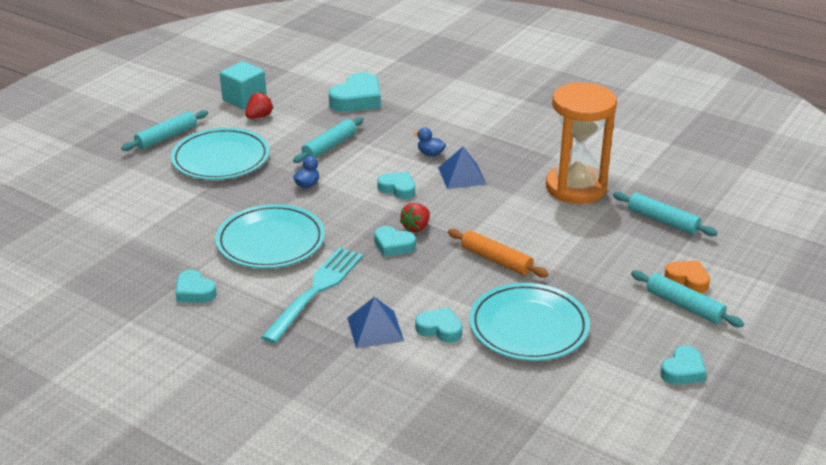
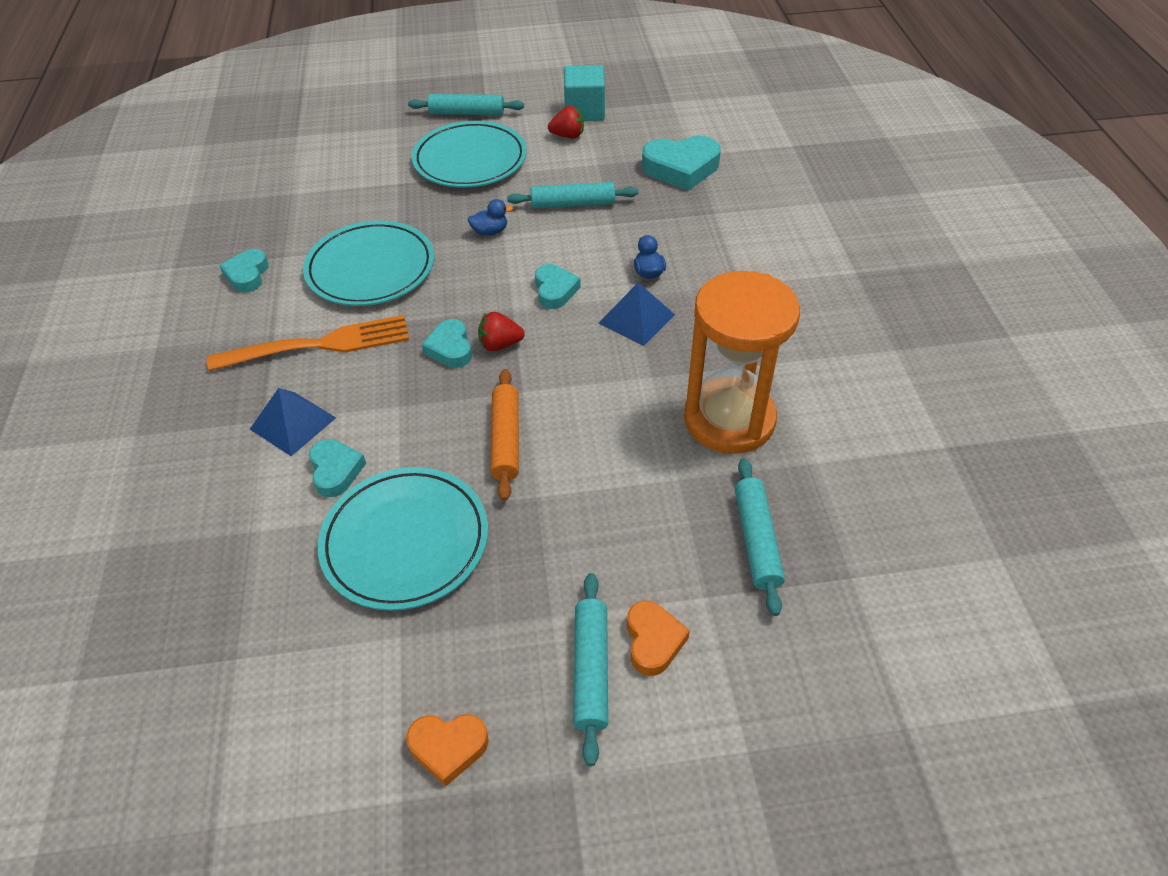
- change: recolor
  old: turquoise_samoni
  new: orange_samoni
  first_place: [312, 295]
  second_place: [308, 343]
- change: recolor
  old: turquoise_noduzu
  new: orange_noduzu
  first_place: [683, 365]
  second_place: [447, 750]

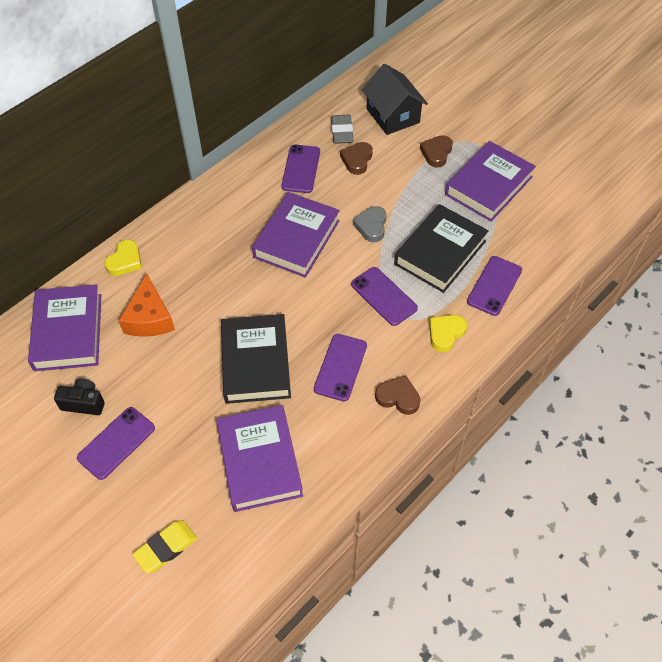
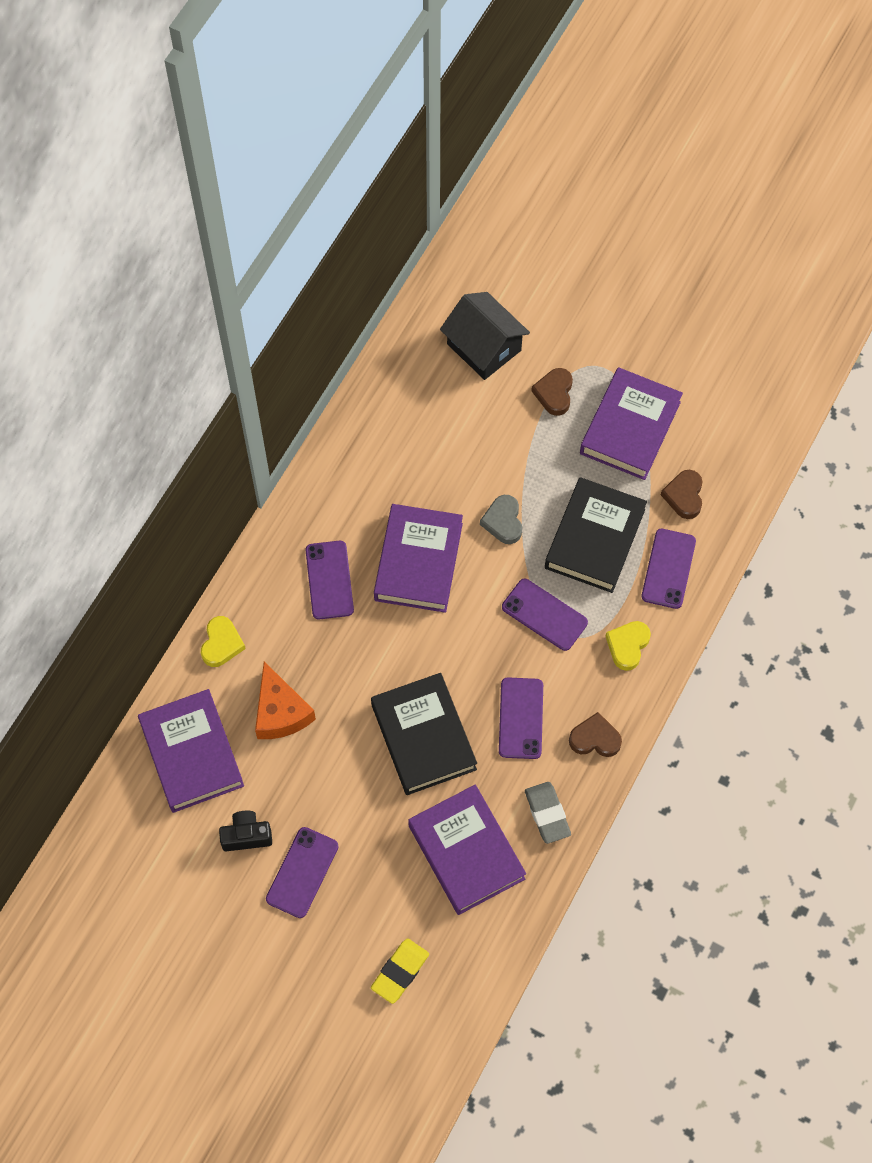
- change: move
  old: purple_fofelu
  first_place: [300, 169]
  second_place: [330, 580]
- change: move
  old: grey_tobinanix
  first_place: [342, 129]
  second_place: [548, 813]
- change: move
  old: brown_noduzu
  first_place: [356, 158]
  second_place: [682, 494]

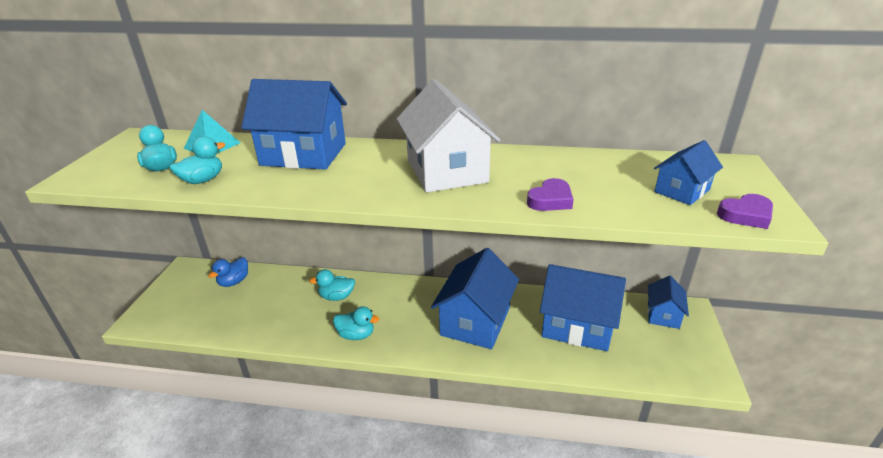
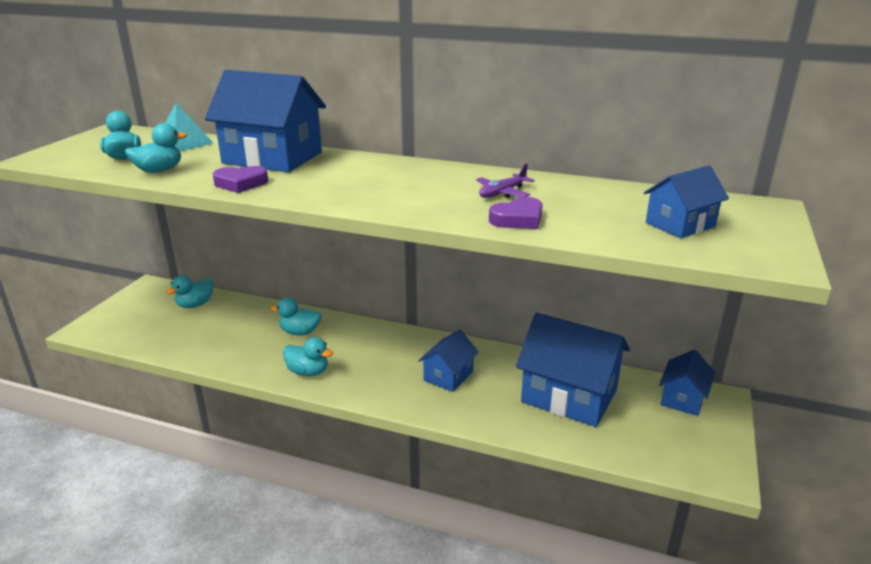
- change: recolor
  old: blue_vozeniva
  new: turquoise_vozeniva
  first_place: [228, 272]
  second_place: [189, 291]
- change: delete
  old: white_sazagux
  first_place: [449, 135]
- change: resize
  old: blue_sazagux
  first_place: [475, 298]
  second_place: [448, 360]
  factor: 0.54
- change: move
  old: purple_noduzu
  first_place: [745, 211]
  second_place: [240, 179]
- change: insert
  new: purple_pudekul
  second_place: [505, 181]

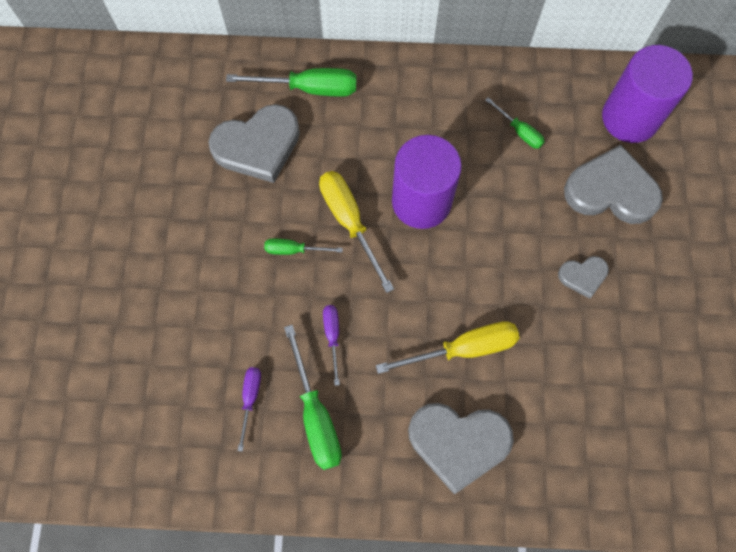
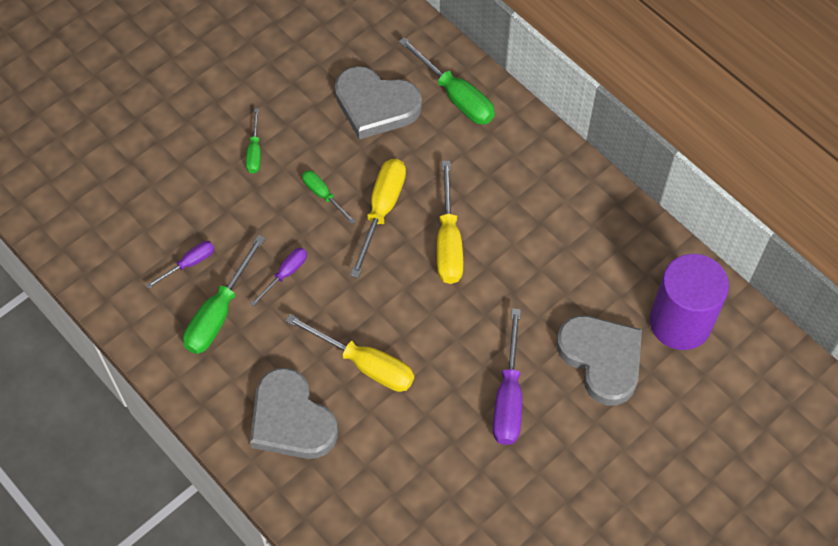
- change: replace
  old: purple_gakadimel
  new: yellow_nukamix
  first_place: [427, 182]
  second_place: [450, 222]
- change: move
  old: green_nukamix
  first_place: [515, 123]
  second_place: [253, 141]
- change: replace
  old: grey_noduzu
  new: purple_nukamix
  first_place: [583, 277]
  second_place: [507, 376]

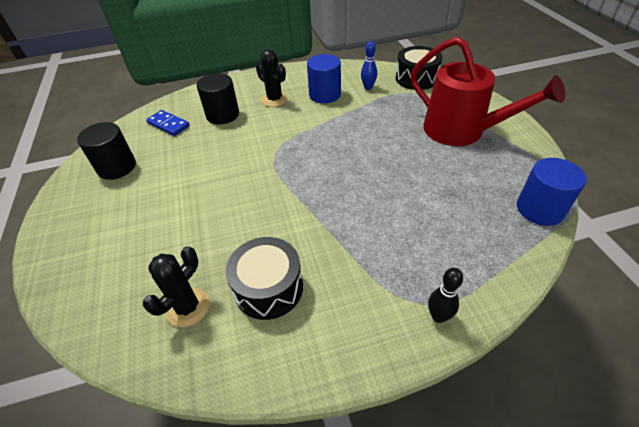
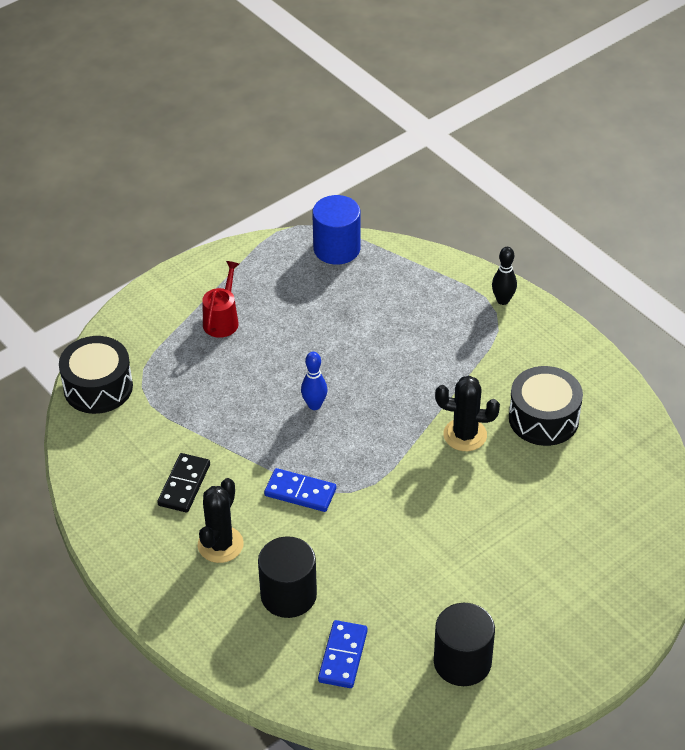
- change: move
  old: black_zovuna
  first_place: [176, 286]
  second_place: [467, 413]
- change: replace
  old: blue_gakadimel
  new: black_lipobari
  first_place: [324, 78]
  second_place: [183, 483]
- change: move
  old: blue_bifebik
  first_place: [369, 65]
  second_place: [314, 381]
- change: resize
  old: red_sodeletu
  first_place: [487, 91]
  second_place: [221, 299]
  factor: 0.46
- change: insert
  new: blue_lipobari
  second_place: [300, 490]

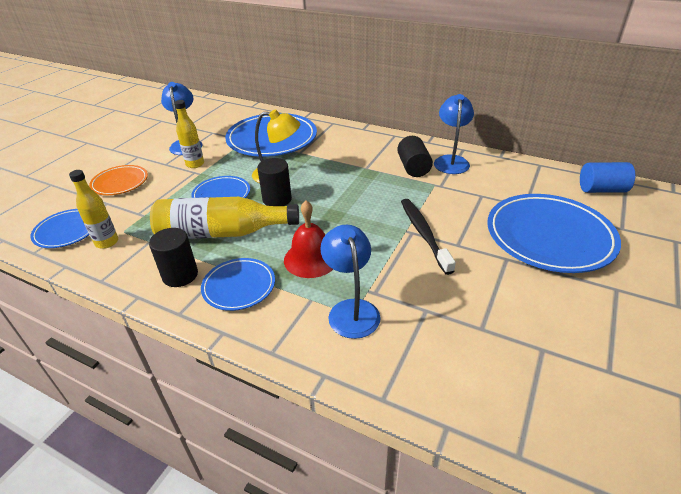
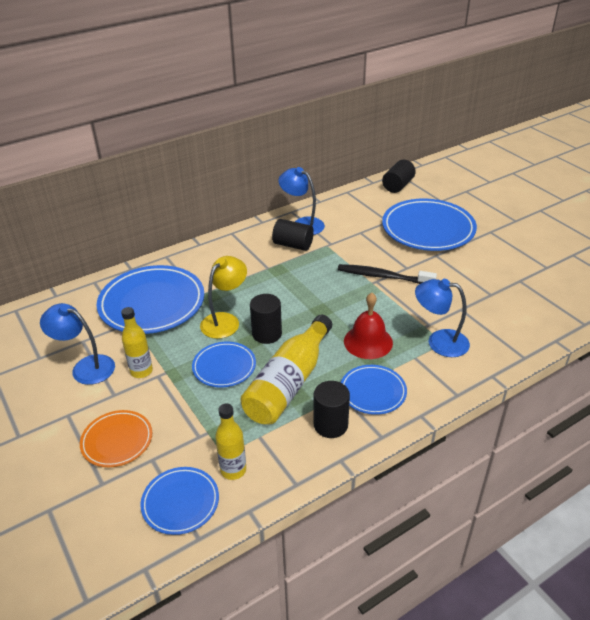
- change: recolor
  old: blue_gakadimel
  new: black_gakadimel
  first_place: [607, 177]
  second_place: [399, 176]

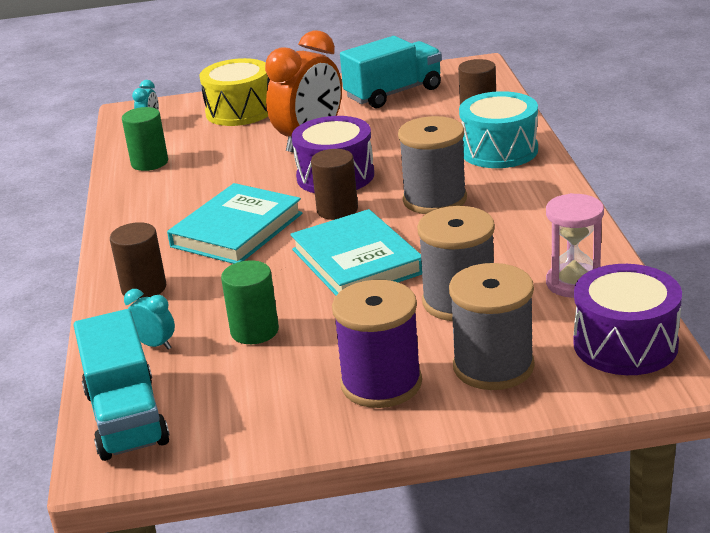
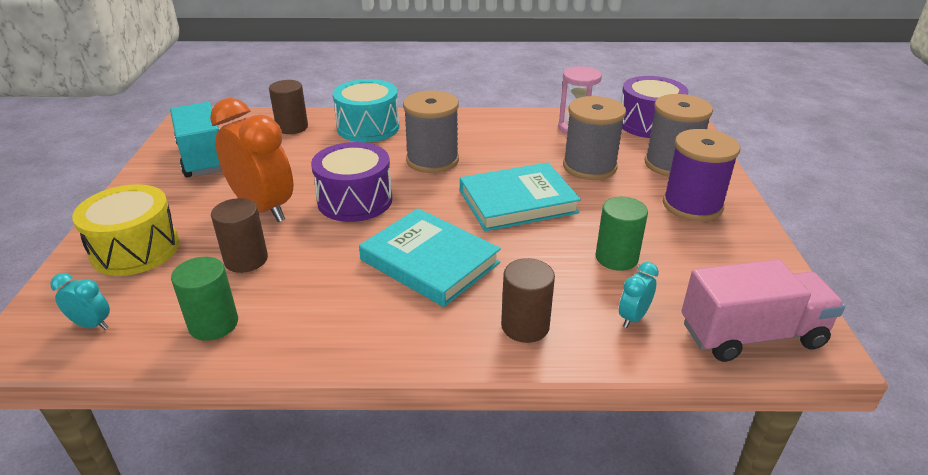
- change: recolor
  old: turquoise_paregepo
  new: pink_paregepo
  first_place: [122, 385]
  second_place: [763, 310]
- change: move
  old: brown_gakadimel
  first_place: [334, 184]
  second_place: [239, 235]

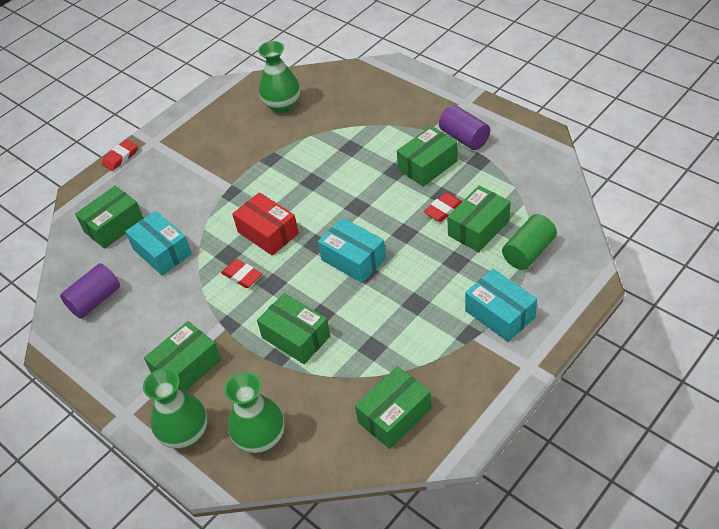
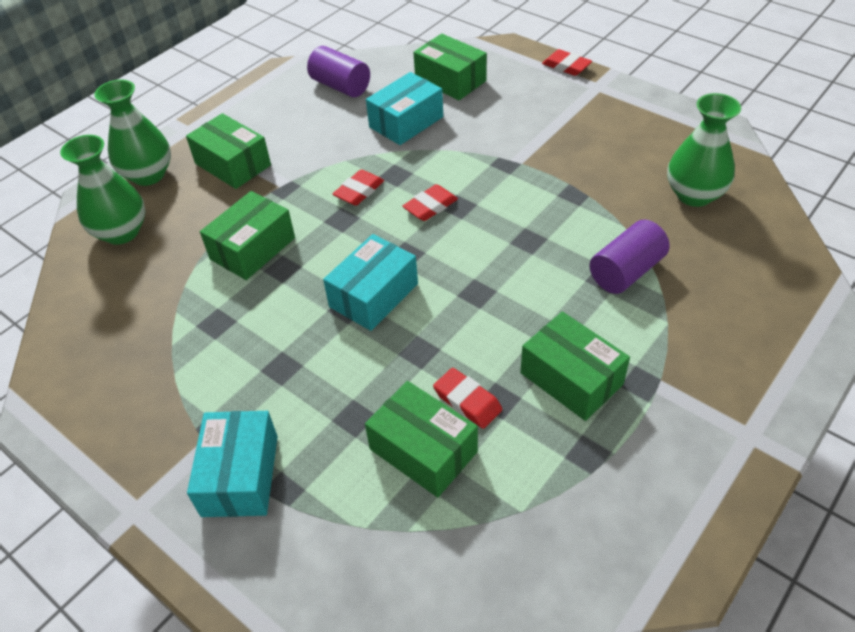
- change: replace
  old: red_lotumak
  new: red_tobinanix
  first_place: [265, 224]
  second_place: [430, 202]
- change: delete
  old: green_lotumak
  first_place: [393, 407]
- change: move
  old: purple_gakadimel
  first_place: [464, 127]
  second_place: [629, 257]
- change: rotate
  old: turquoise_lotumak
  first_place: [501, 305]
  second_place: [232, 464]
  degrees: -45
- change: delete
  old: green_gakadimel
  first_place: [529, 242]

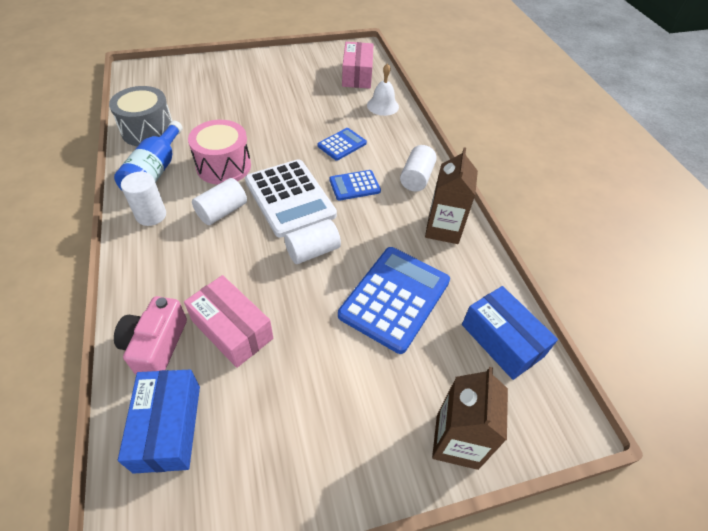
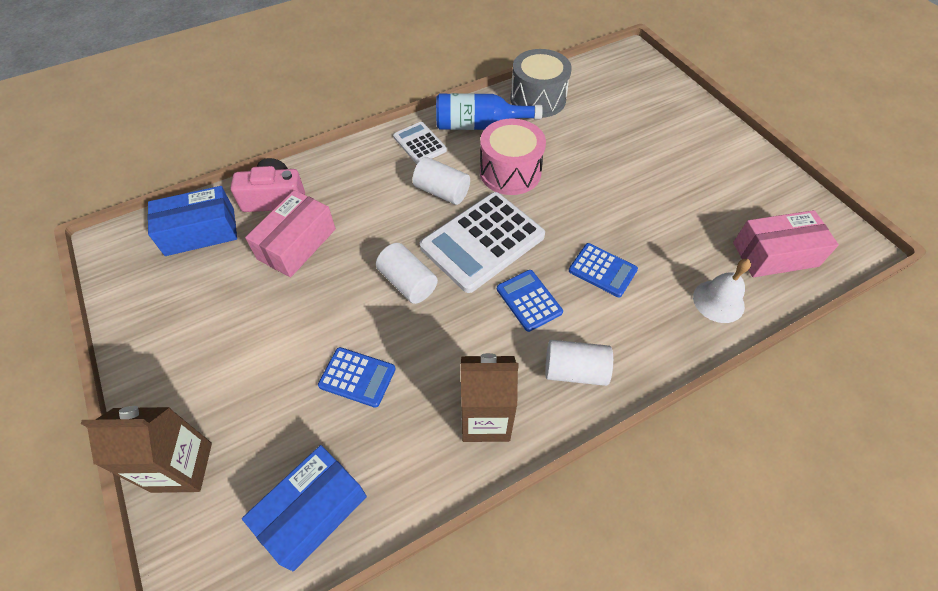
- change: replace
  old: white_gakadimel
  new: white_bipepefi
  first_place: [143, 199]
  second_place: [420, 143]
- change: resize
  old: blue_bipepefi
  first_place: [394, 300]
  second_place: [357, 377]
  factor: 0.53

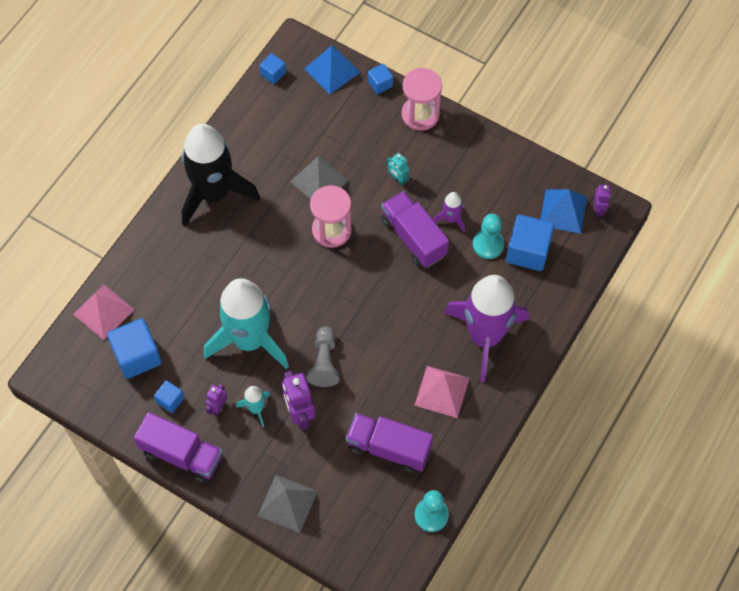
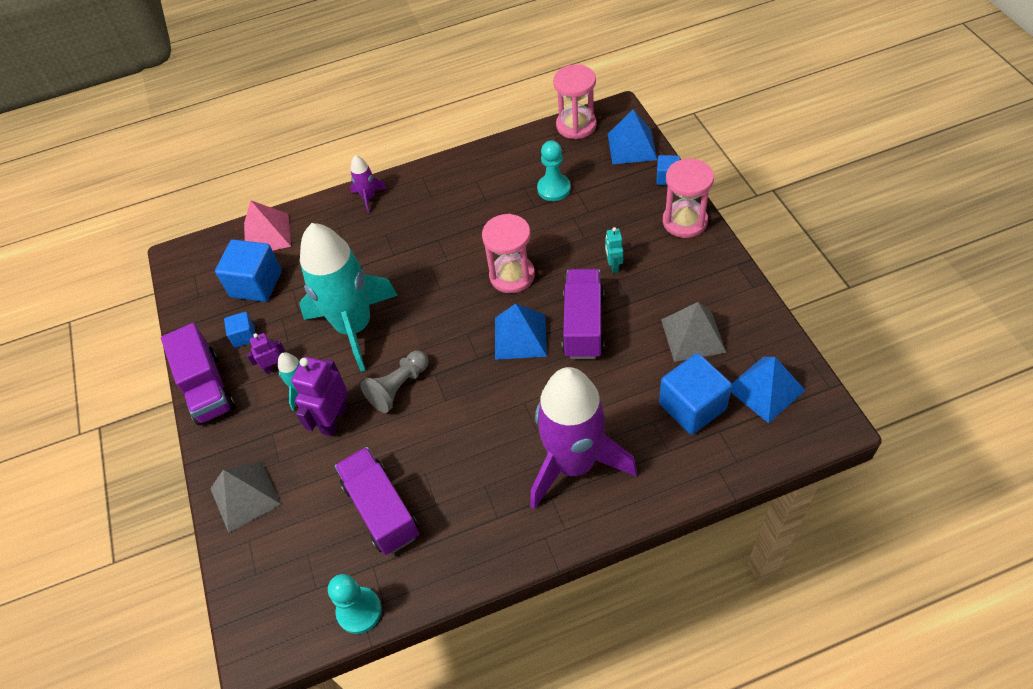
- change: delete
  old: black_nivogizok
  first_place: [220, 175]
- change: replace
  old: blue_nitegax
  new: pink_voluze
  first_place: [272, 68]
  second_place: [575, 101]
- change: move
  old: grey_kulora
  first_place: [319, 177]
  second_place: [693, 332]
- change: delete
  old: pink_kulora
  first_place: [442, 392]
- change: move
  old: purple_nivogizok
  first_place: [449, 212]
  second_place: [368, 184]
- change: move
  old: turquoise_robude
  first_place: [488, 236]
  second_place: [554, 170]
- change: delete
  old: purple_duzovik
  first_place: [602, 200]
- change: insert
  new: blue_kulora
  second_place: [521, 332]

